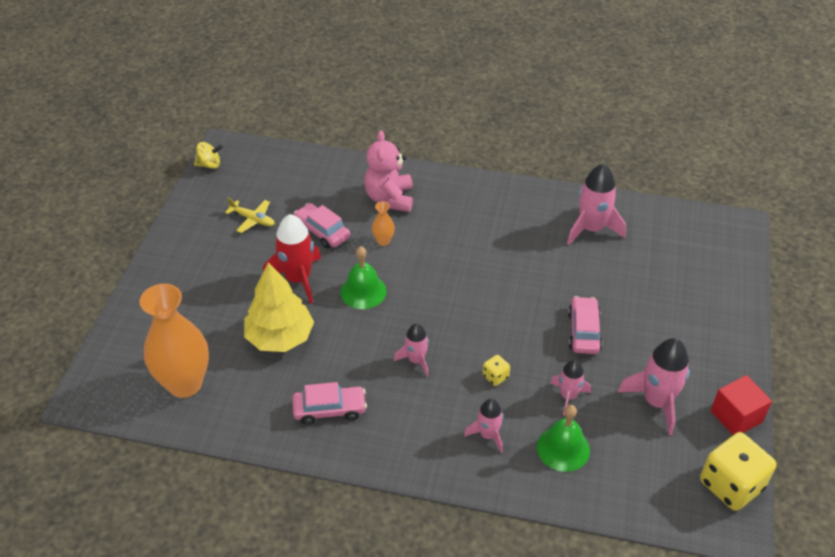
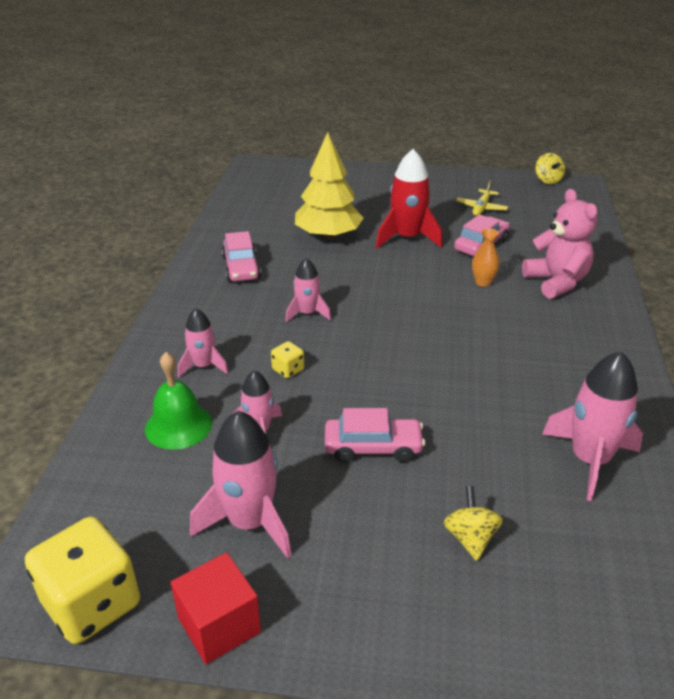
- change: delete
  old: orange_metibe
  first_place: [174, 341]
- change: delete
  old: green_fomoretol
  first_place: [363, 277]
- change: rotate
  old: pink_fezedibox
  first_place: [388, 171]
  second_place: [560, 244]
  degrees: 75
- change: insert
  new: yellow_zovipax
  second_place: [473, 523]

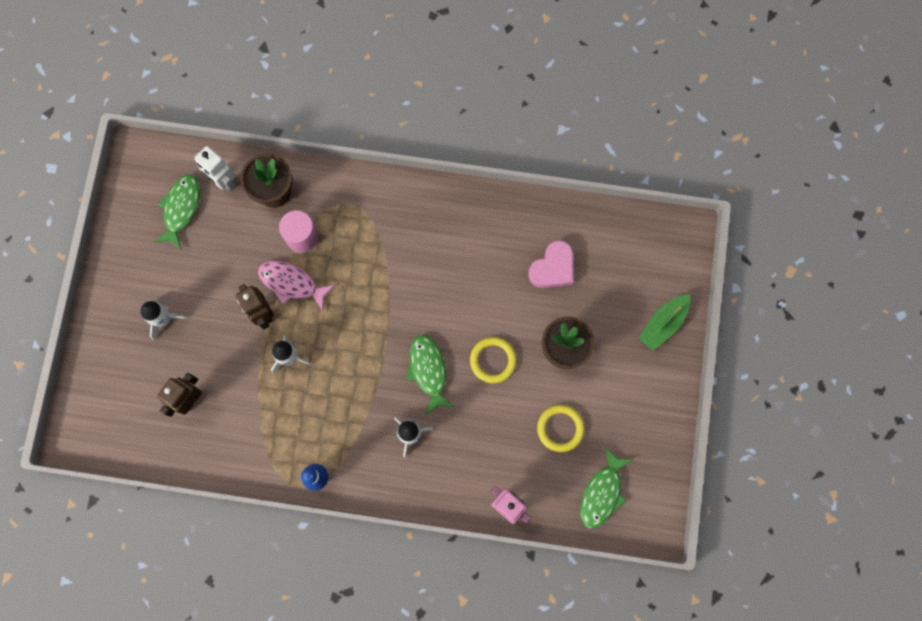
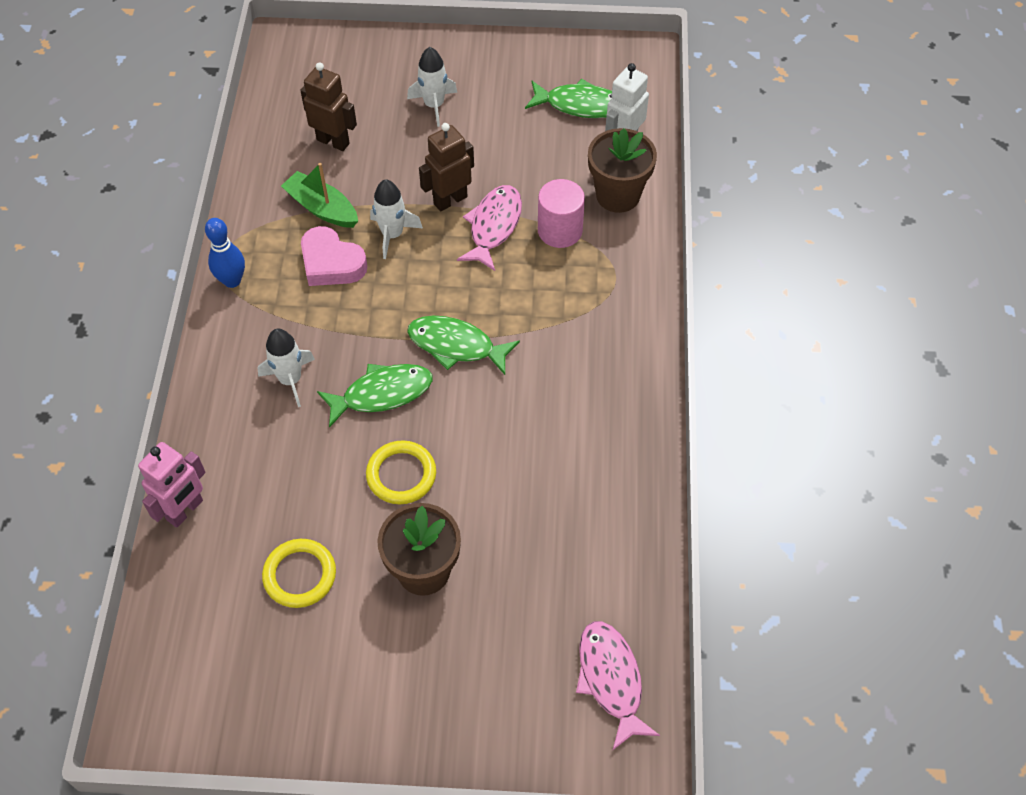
- change: move
  old: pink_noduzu
  first_place: [551, 264]
  second_place: [334, 256]
- change: move
  old: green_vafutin
  first_place: [606, 488]
  second_place: [463, 345]
- change: move
  old: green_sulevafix
  first_place: [664, 322]
  second_place: [319, 195]
- change: insert
  new: pink_vafutin
  second_place: [618, 686]

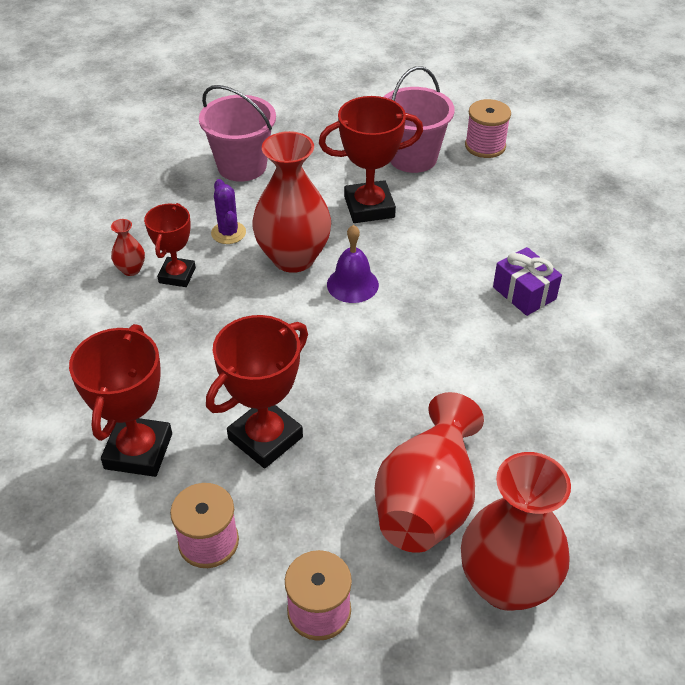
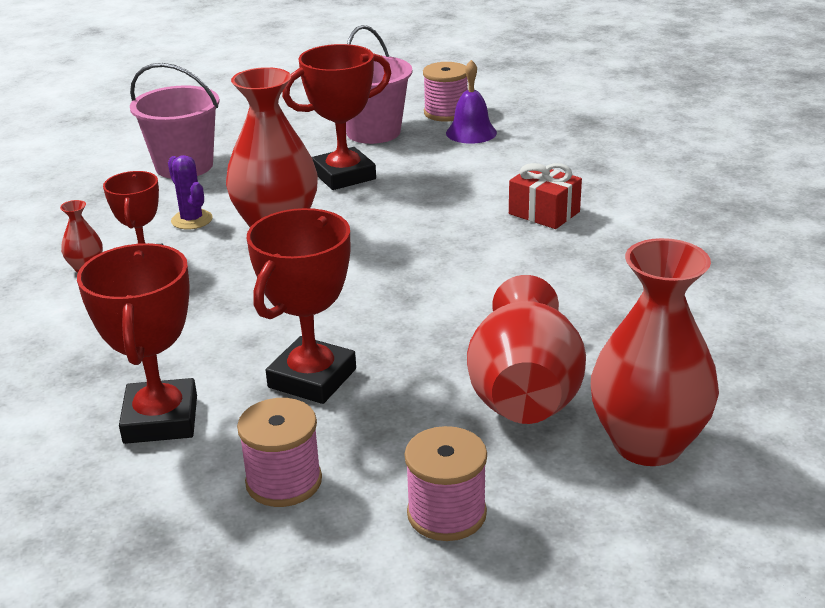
- change: move
  old: purple_fomoretol
  first_place: [353, 264]
  second_place: [471, 102]
- change: recolor
  old: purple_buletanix
  new: red_buletanix
  first_place: [527, 281]
  second_place: [545, 196]

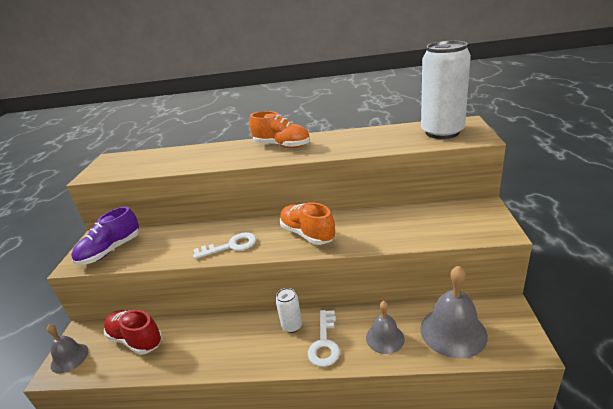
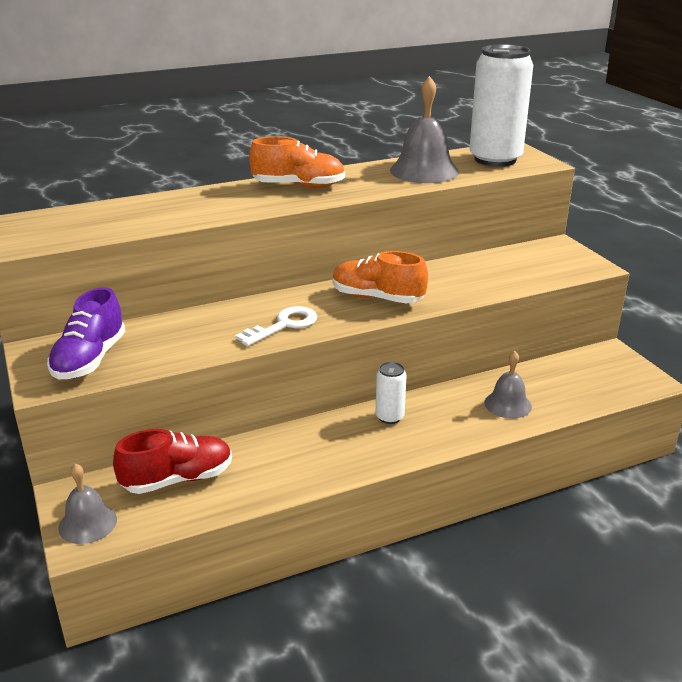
- change: rotate
  old: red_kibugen
  first_place: [133, 332]
  second_place: [172, 461]
  degrees: 150
- change: delete
  old: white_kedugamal
  first_place: [324, 338]
- change: move
  old: grey_fomoretol
  first_place: [454, 312]
  second_place: [424, 129]

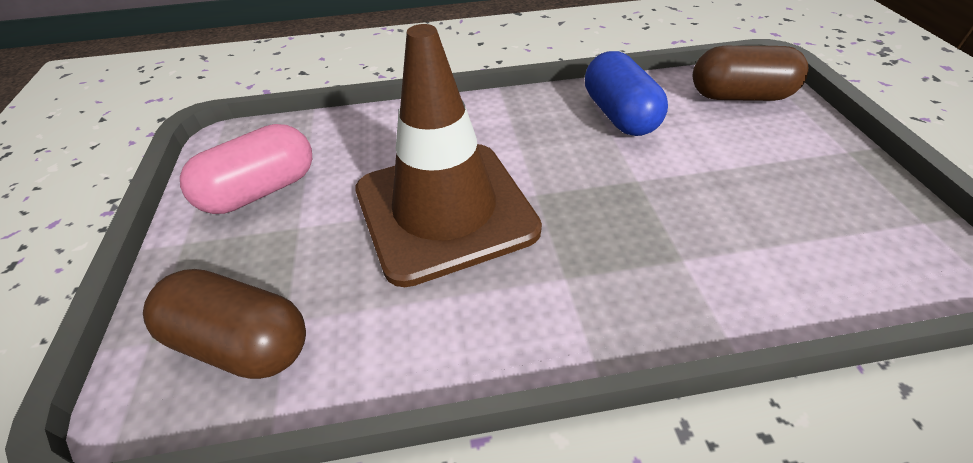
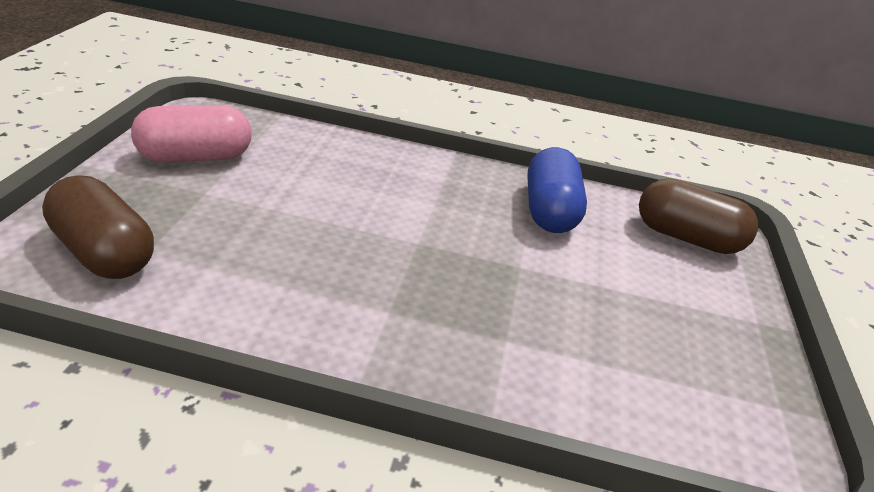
- change: delete
  old: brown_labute
  first_place: [448, 155]

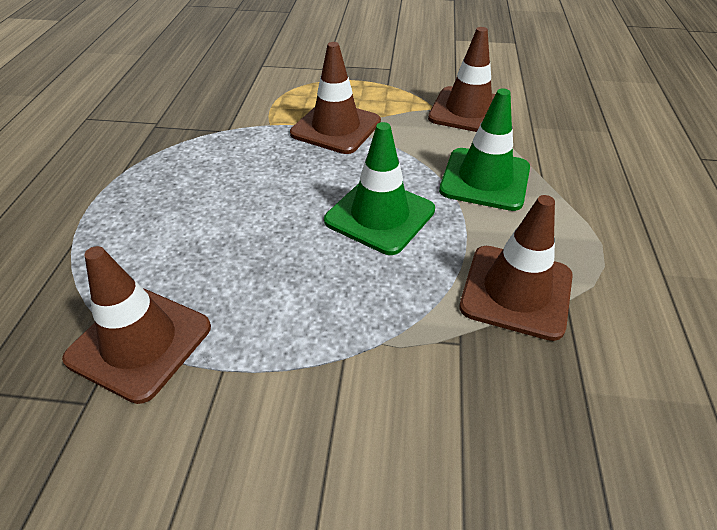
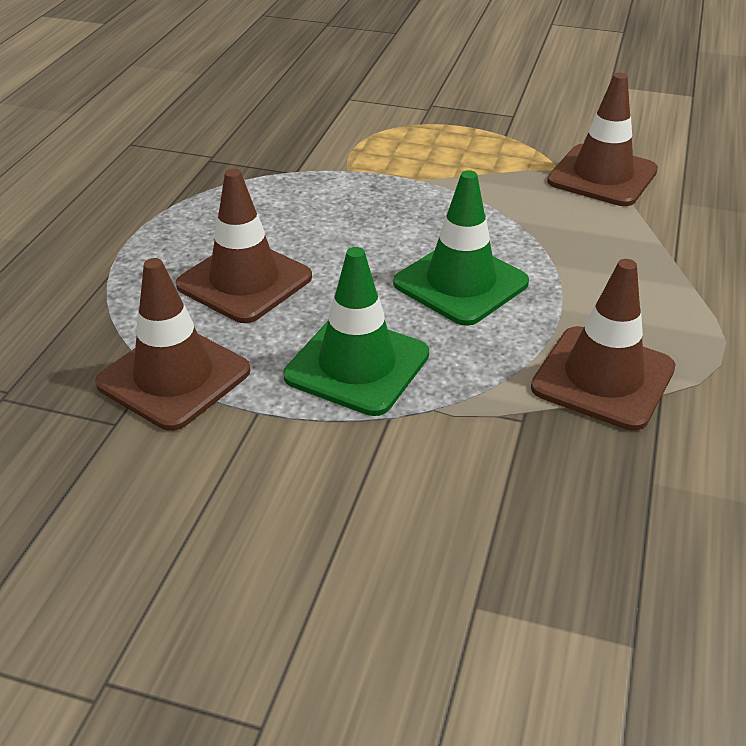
- change: move
  old: brown_labute
  first_place: [335, 98]
  second_place: [244, 246]
- change: move
  old: green_labute
  first_place: [484, 150]
  second_place: [356, 331]

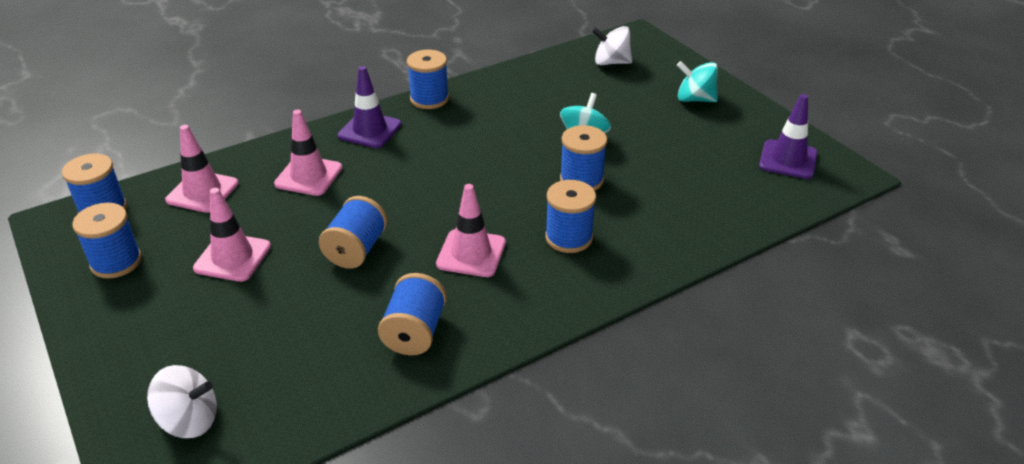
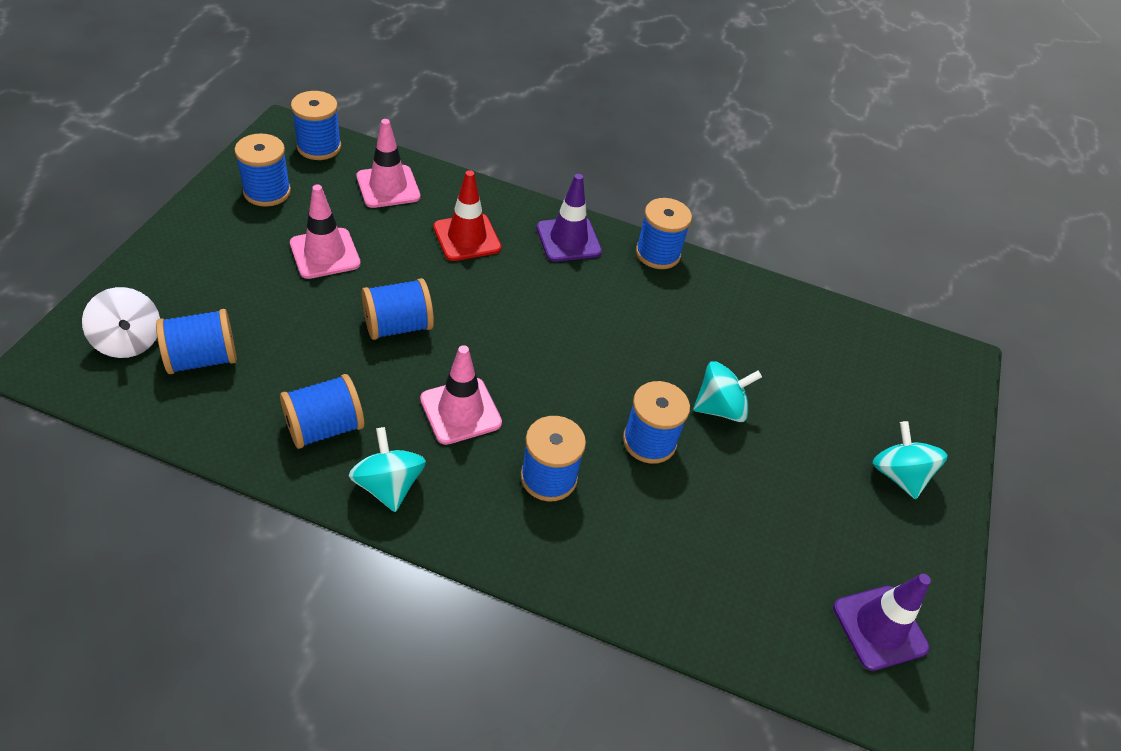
- change: recolor
  old: pink_labute
  new: red_labute
  first_place: [308, 153]
  second_place: [467, 215]
- change: delete
  old: white_zovipax
  first_place: [612, 45]
- change: insert
  new: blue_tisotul
  second_place: [196, 341]
- change: insert
  new: turquoise_zovipax
  second_place: [387, 469]

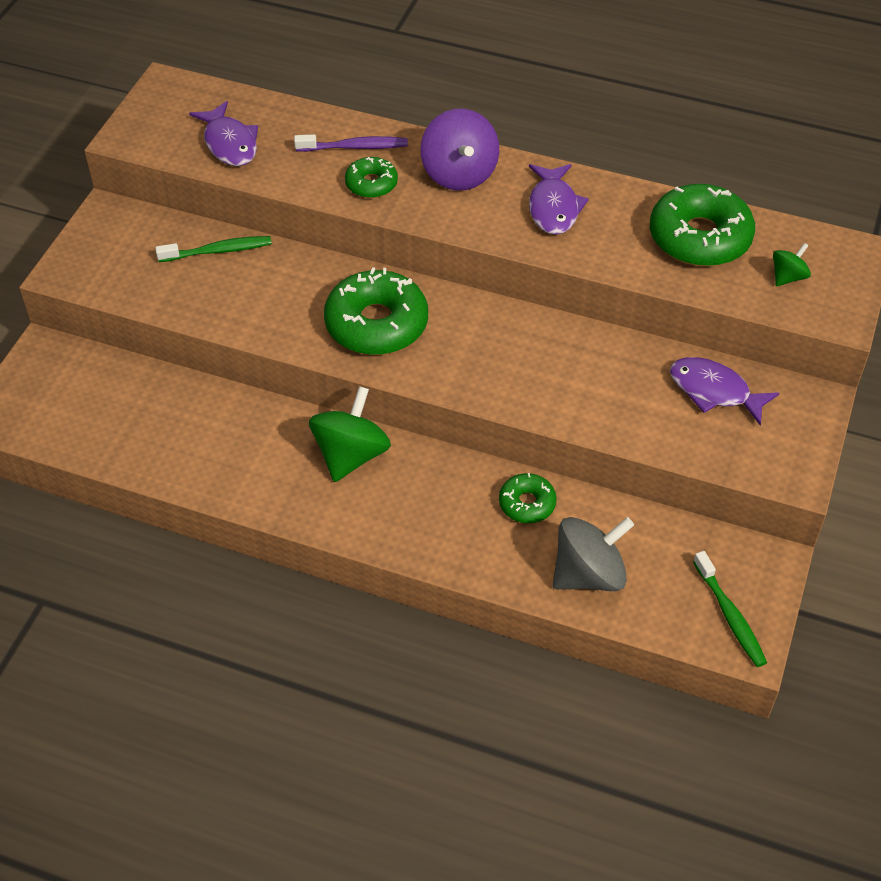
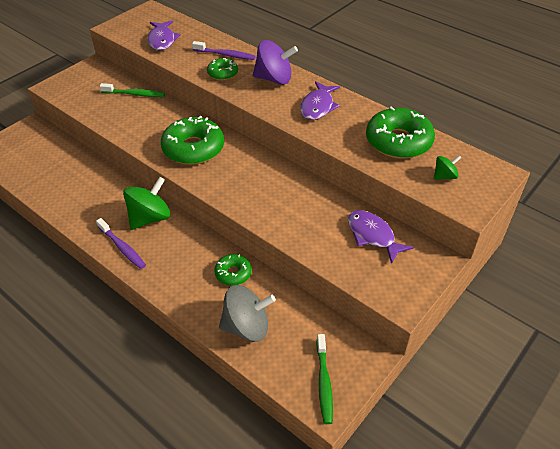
- change: rotate
  old: purple_zovipax
  first_place: [459, 150]
  second_place: [275, 62]
  degrees: -90
- change: insert
  new: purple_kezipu
  second_place: [121, 243]

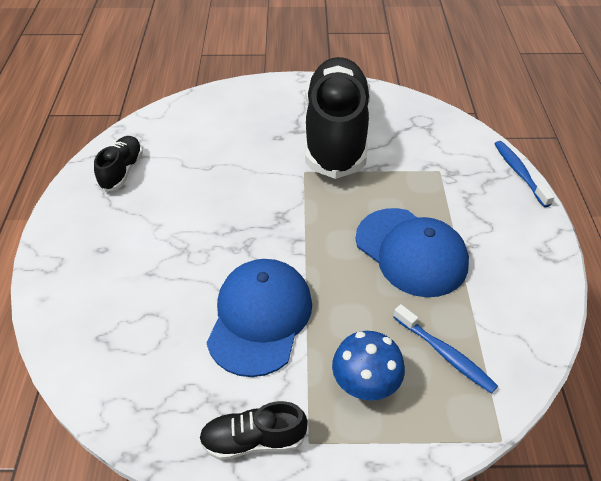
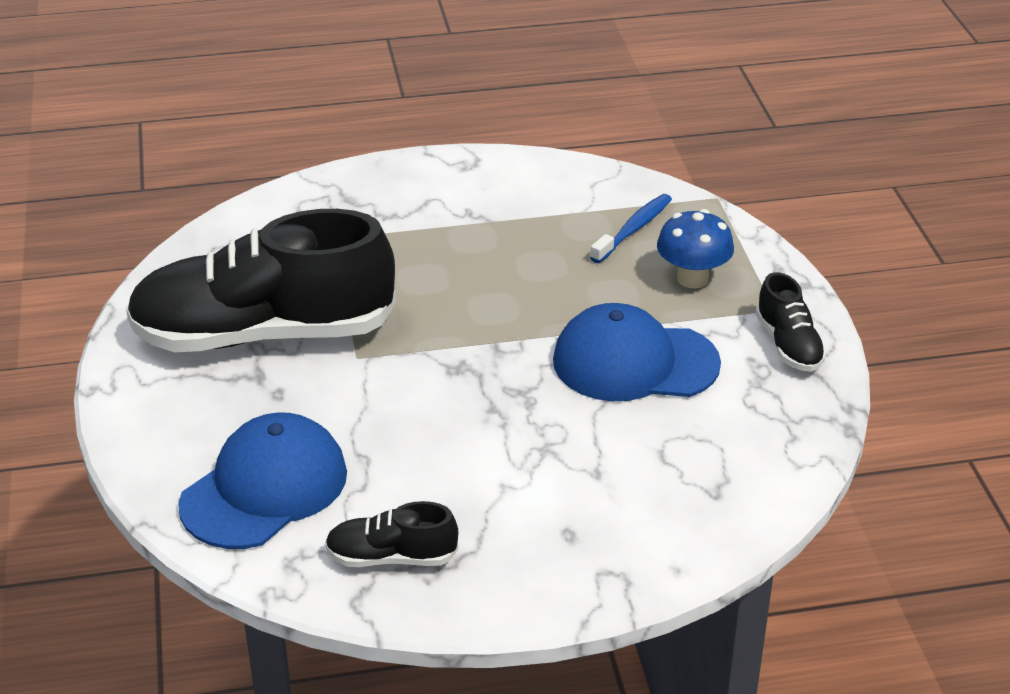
- change: move
  old: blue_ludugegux
  first_place: [412, 252]
  second_place: [262, 481]
- change: delete
  old: blue_kezipu
  first_place: [524, 174]

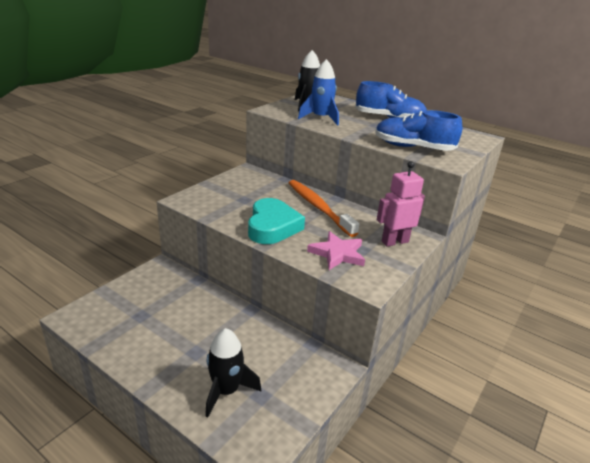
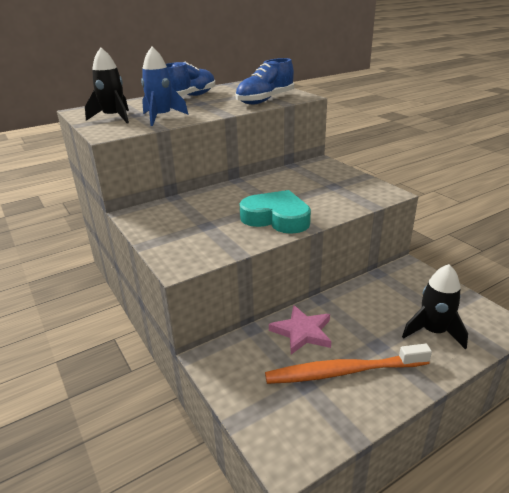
- change: move
  old: orange_kezipu
  first_place: [324, 208]
  second_place: [348, 364]
- change: move
  old: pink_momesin
  first_place: [336, 250]
  second_place: [300, 329]
- change: delete
  old: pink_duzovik
  first_place: [401, 204]

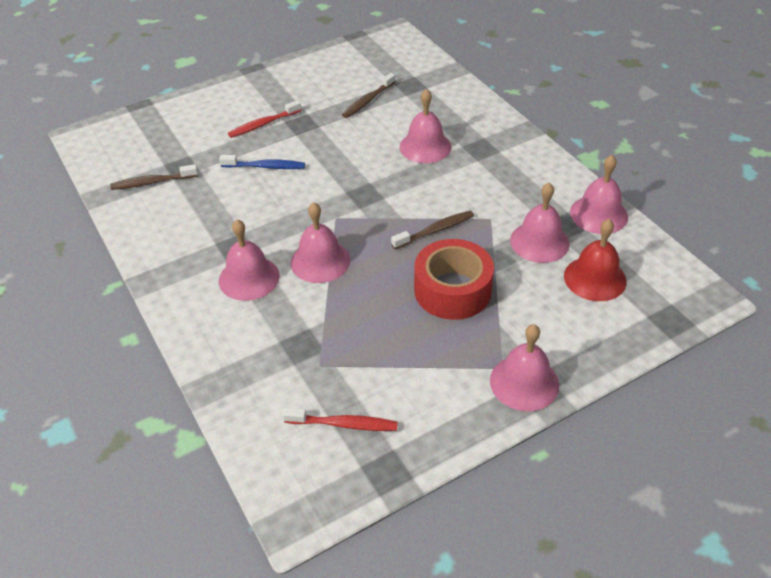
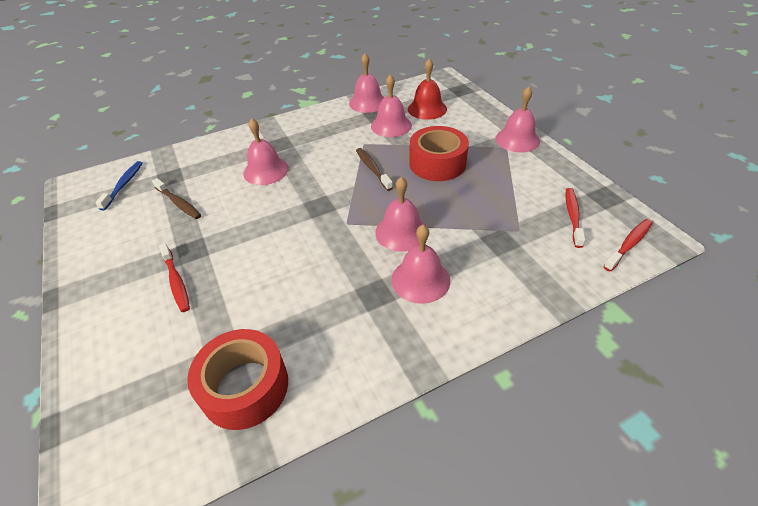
- change: replace
  old: brown_kezipu
  new: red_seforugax
  first_place: [154, 177]
  second_place: [237, 379]
- change: move
  old: blue_kezipu
  first_place: [262, 162]
  second_place: [119, 186]
- change: insert
  new: red_kezipu
  second_place: [627, 245]

